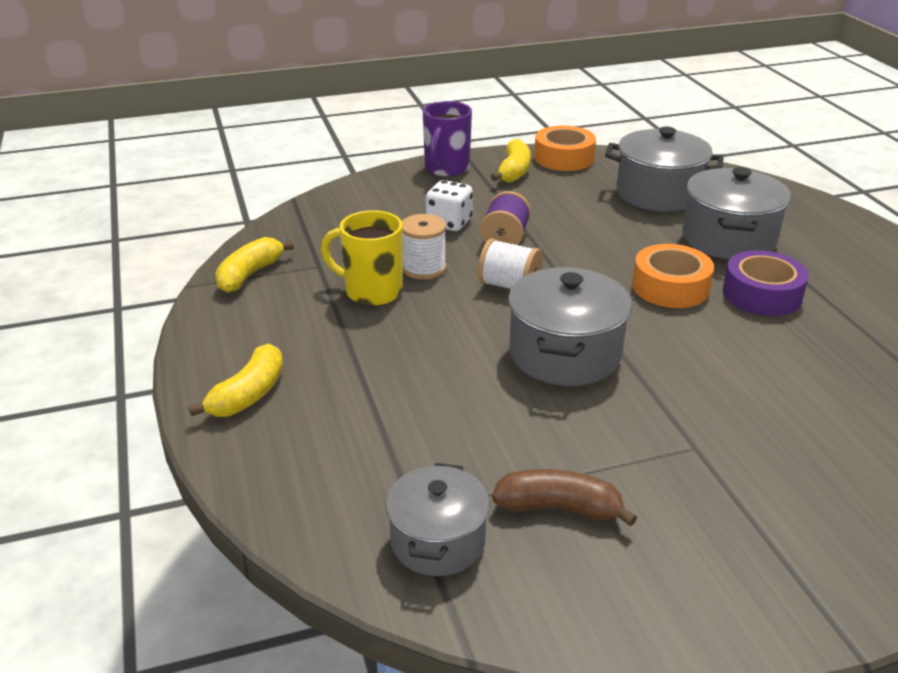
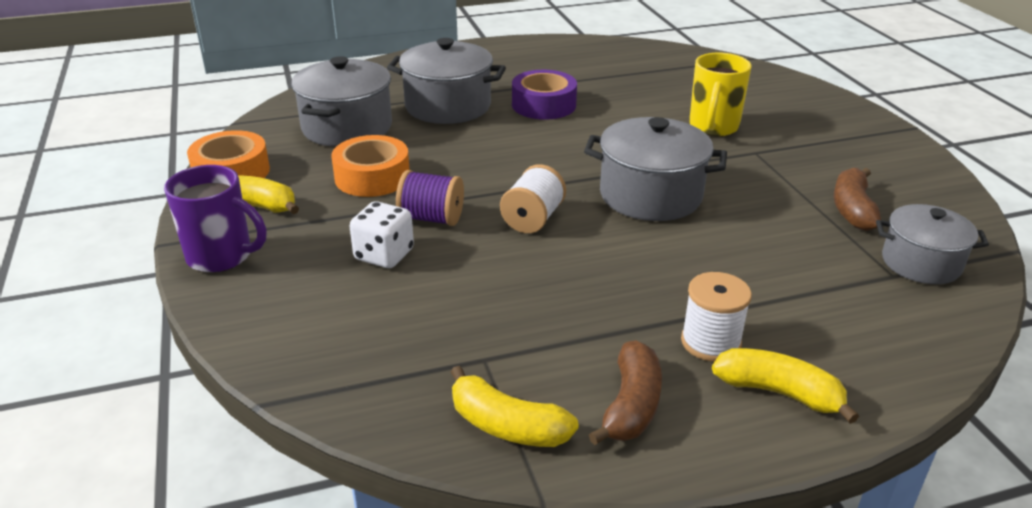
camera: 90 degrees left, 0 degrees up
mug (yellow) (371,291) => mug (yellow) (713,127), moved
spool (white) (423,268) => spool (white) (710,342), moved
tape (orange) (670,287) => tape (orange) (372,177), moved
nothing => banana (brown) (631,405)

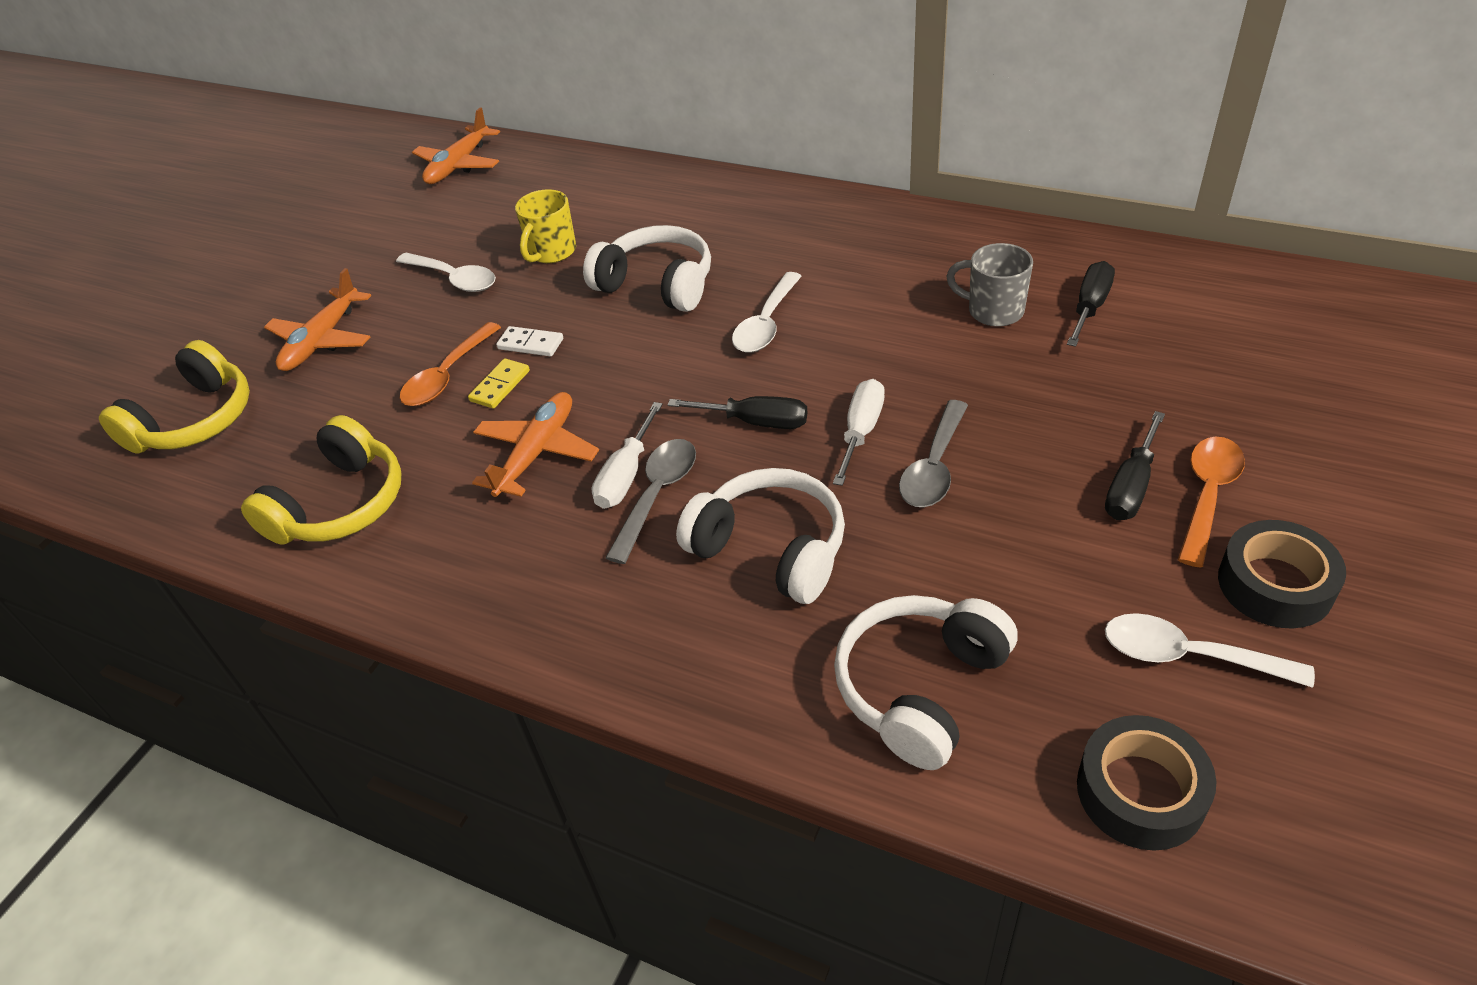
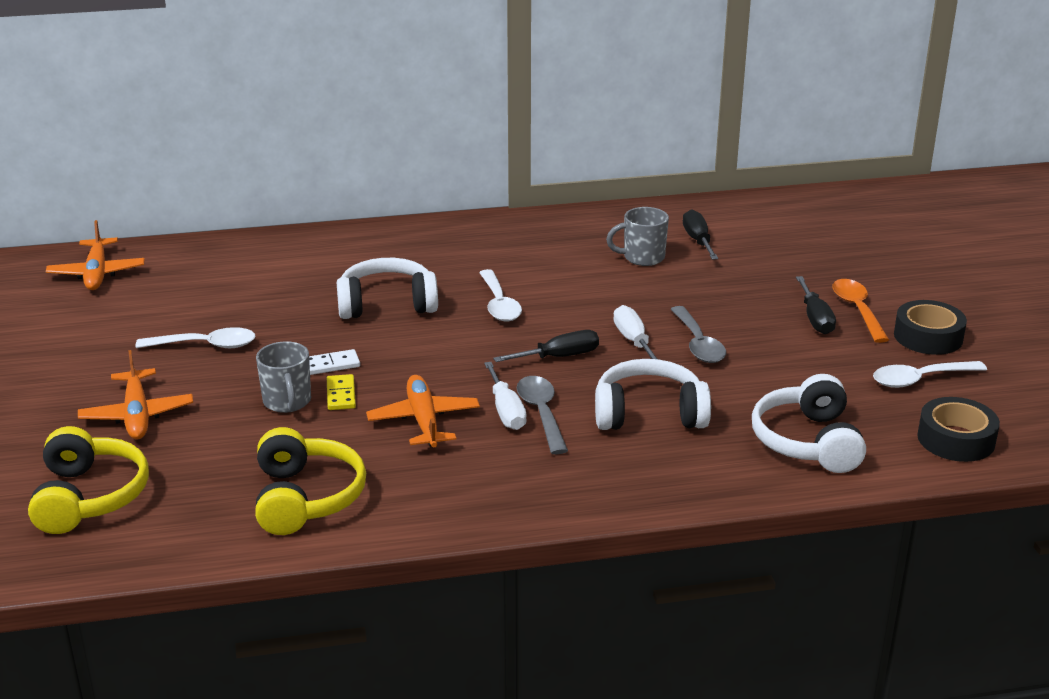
camera: 40 degrees left, 15 degrees down
mug (yellow) (551,252) => nothing
spoon (orange) (447,375) => mug (grey) (287,402)

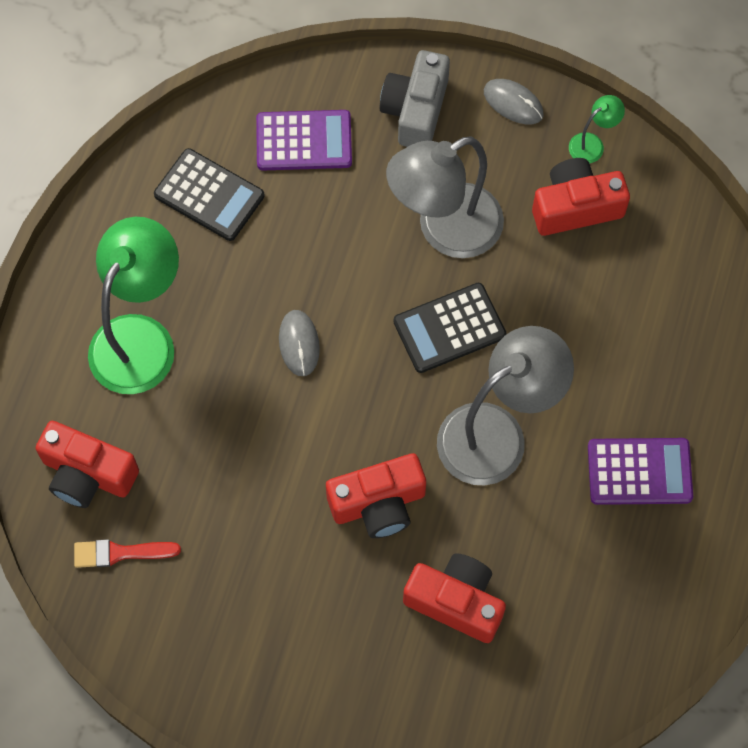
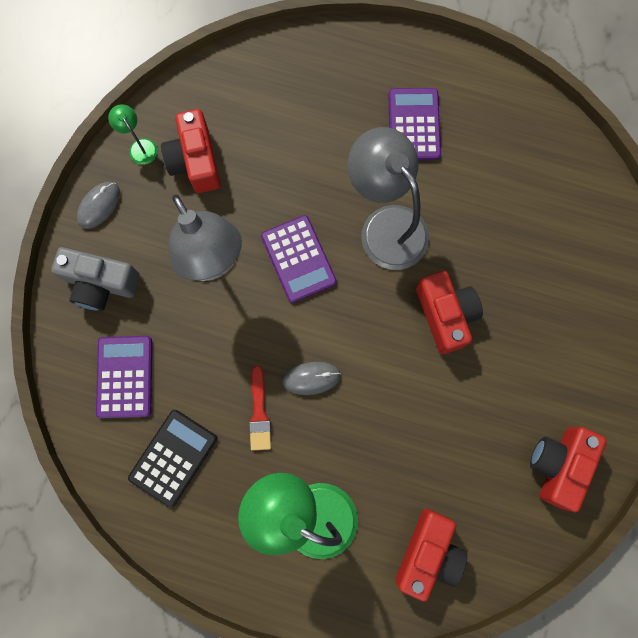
camera: 90 degrees left, 10 degrees up
calculator (black) (449,328) => calculator (purple) (298,259)
brush (red) (120,553) => brush (red) (259,413), moved
camera (red) (456,602) => camera (red) (558,465), moved

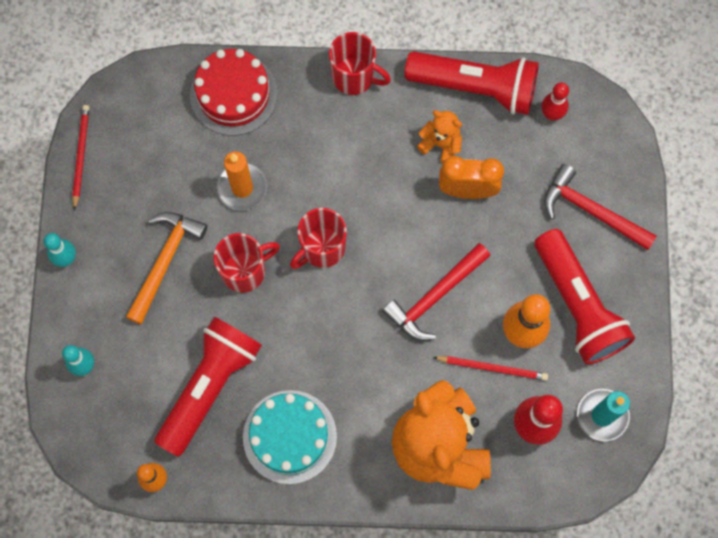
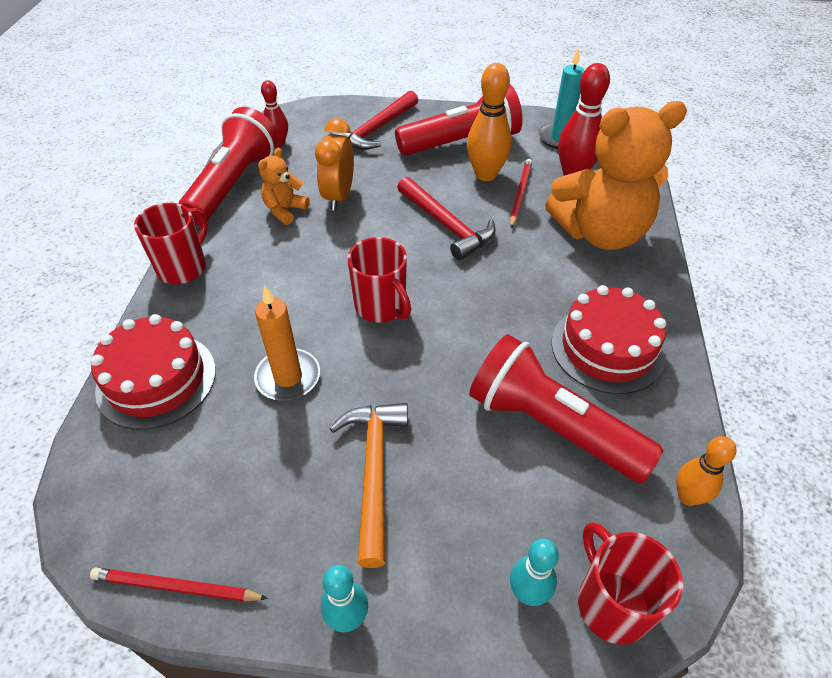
camera: 85 degrees left, 25 degrees down
hammer (orange) (164,261) => hammer (orange) (373,471), 60 degrees clockwise
mug (red) (245,271) => mug (red) (611,604), moved
cake (turquoise) (289,437) => cake (red) (607,348)

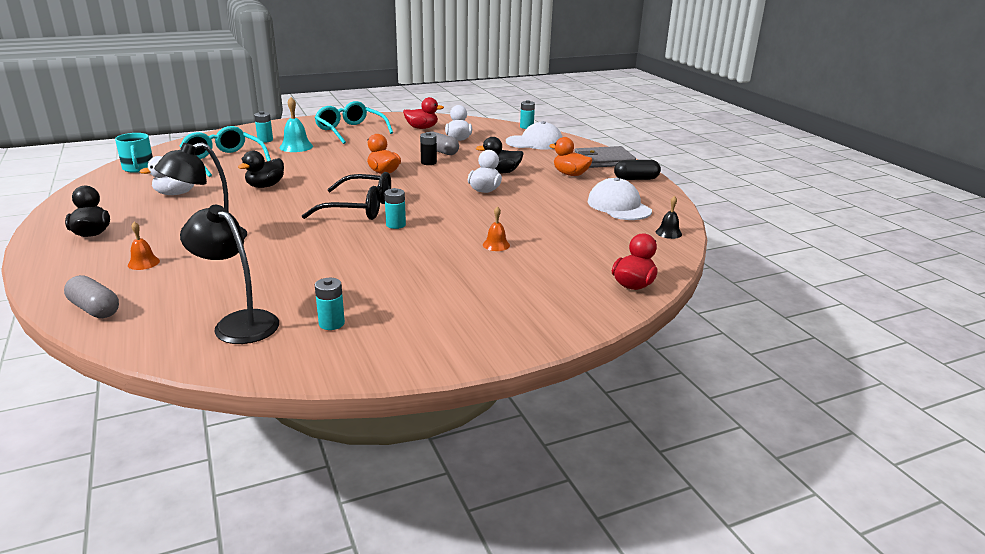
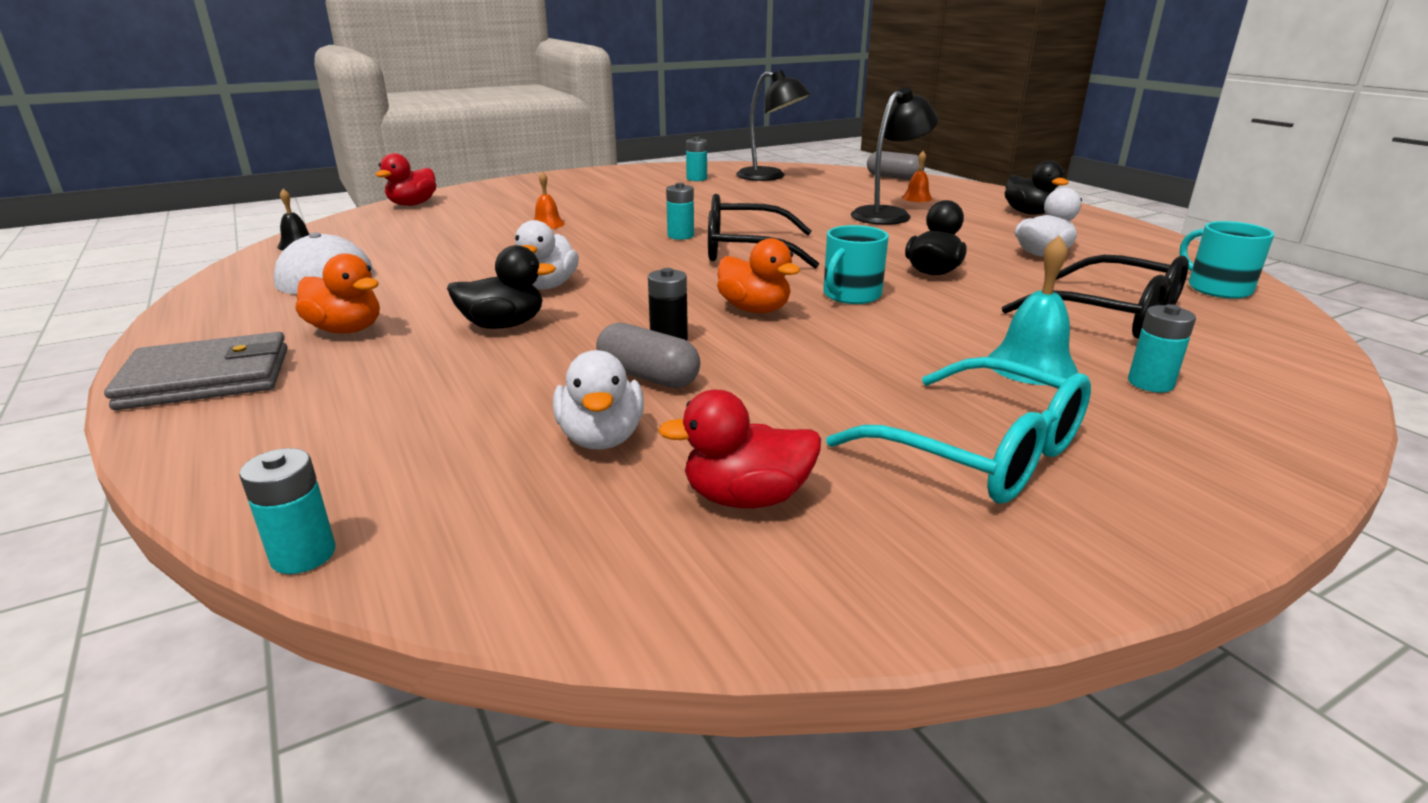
camera: 175 degrees right, 0 degrees up
cap (white) (535,142) => nothing
glasses (turquoise) (223,160) => glasses (black) (1111,315)
capsule (black) (636,179) => nothing
nothing => mug (turquoise) (851,295)

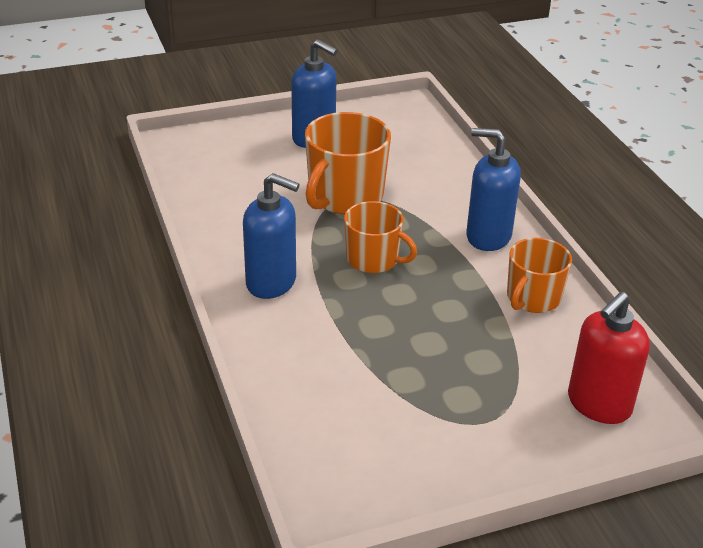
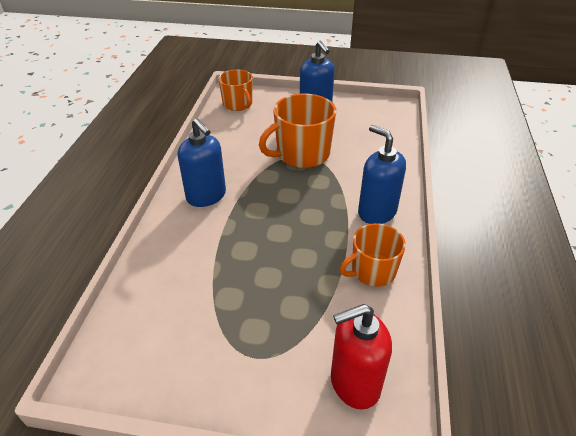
camera: 30 degrees right, 5 degrees up
mug (orange) (373,259) => mug (orange) (238,104), moved

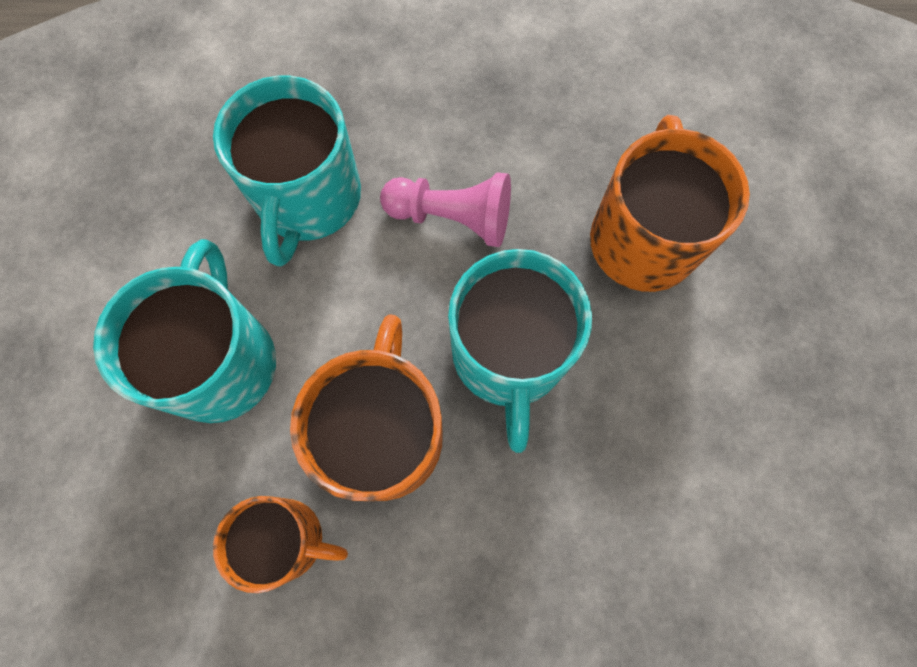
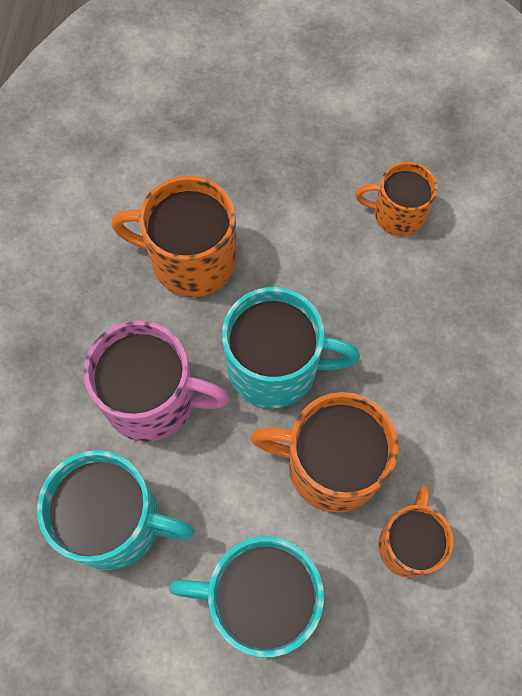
camera: 85 degrees left, 5 degrees down
pawn (pink) (452,218) => mug (pink) (153,399)
nothing => mug (orange) (397,214)

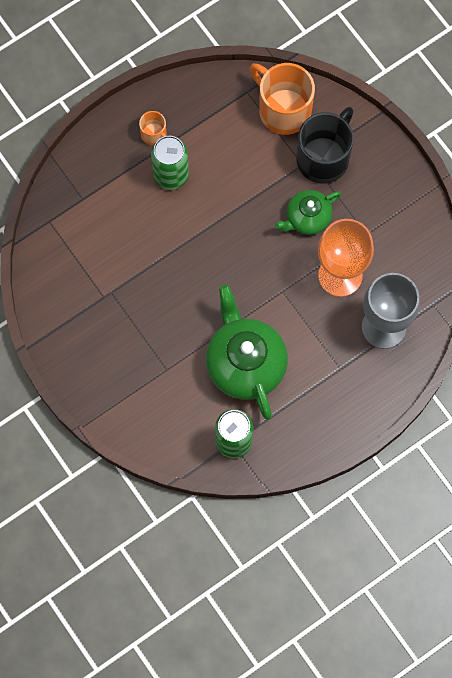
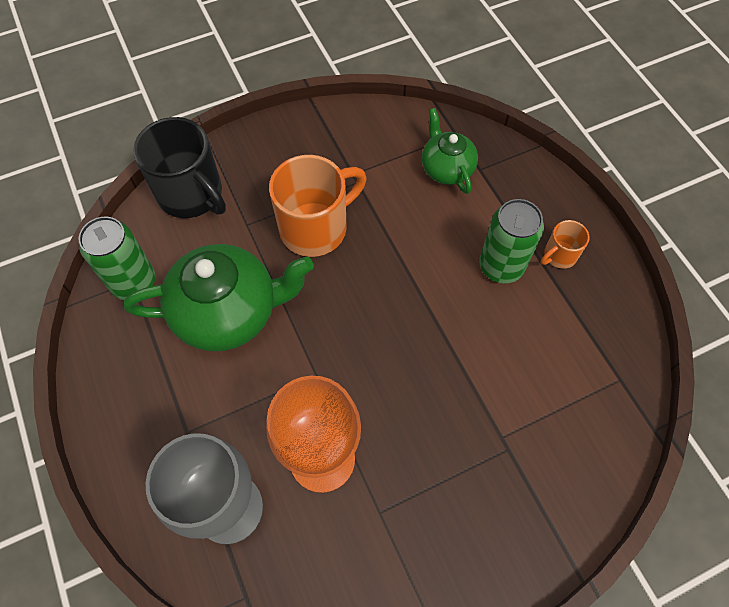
camera: 100 degrees right, 10 degrees down
mug (orange) (283,109) => mug (orange) (316,227), moved
mug (black) (324,157) => mug (black) (192,194), moved
teapot (green) (307,218) => teapot (green) (446,168), moved

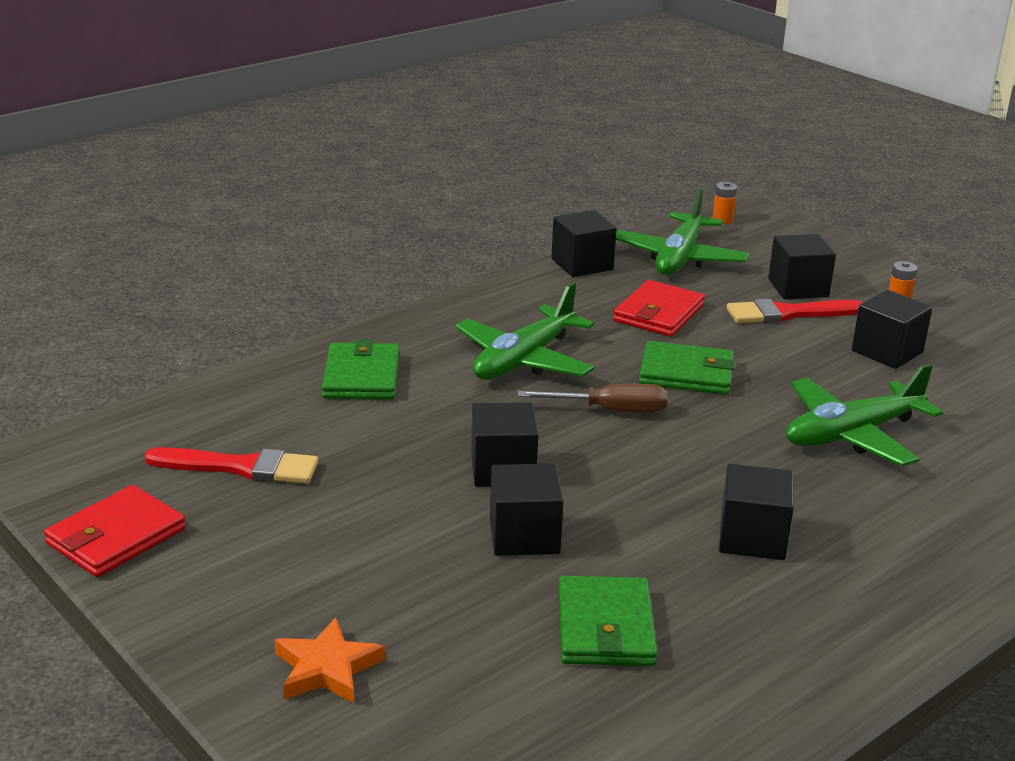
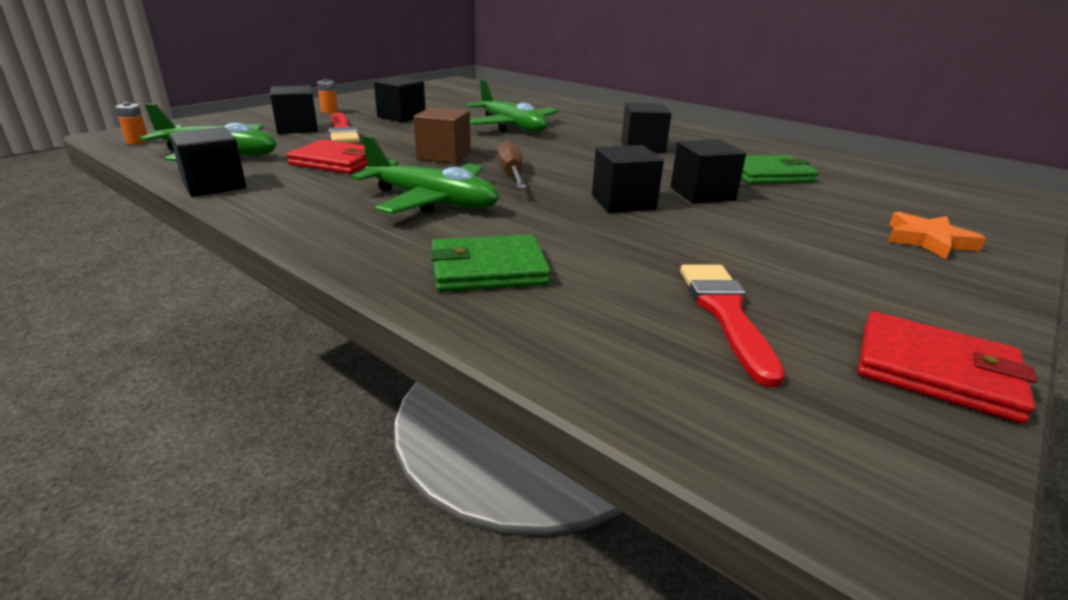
camera: 100 degrees left, 0 degrees up
wallet (green) (686,373) => cube (brown) (444,156)

